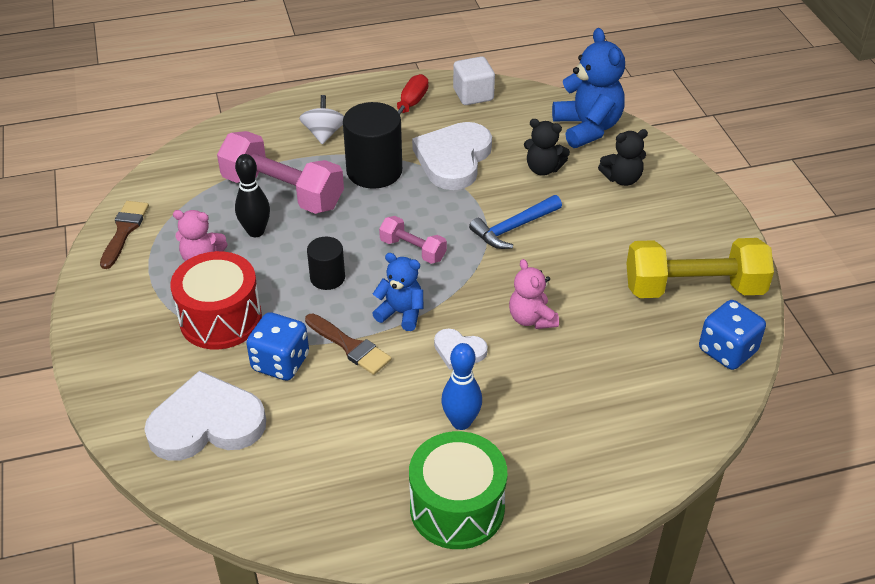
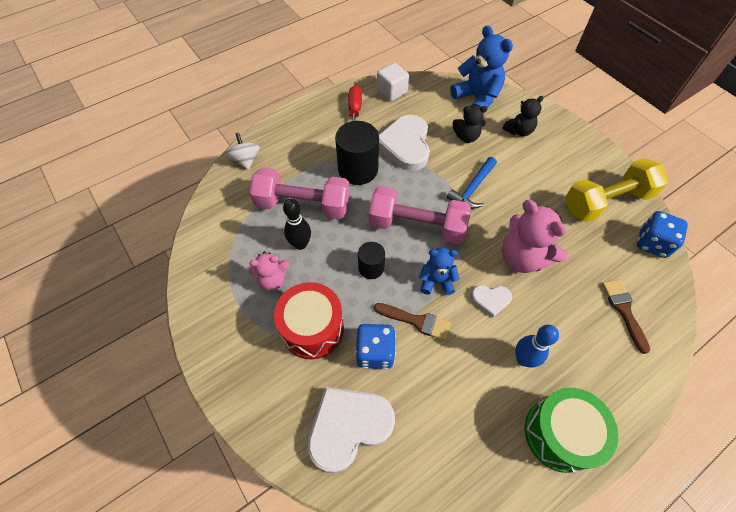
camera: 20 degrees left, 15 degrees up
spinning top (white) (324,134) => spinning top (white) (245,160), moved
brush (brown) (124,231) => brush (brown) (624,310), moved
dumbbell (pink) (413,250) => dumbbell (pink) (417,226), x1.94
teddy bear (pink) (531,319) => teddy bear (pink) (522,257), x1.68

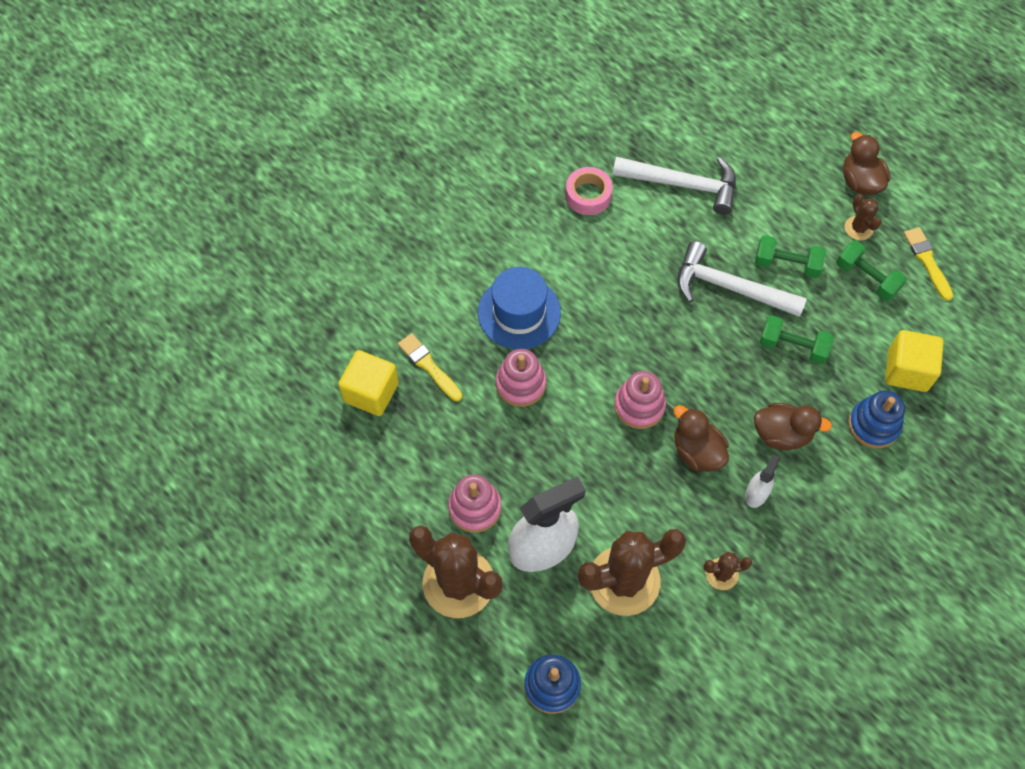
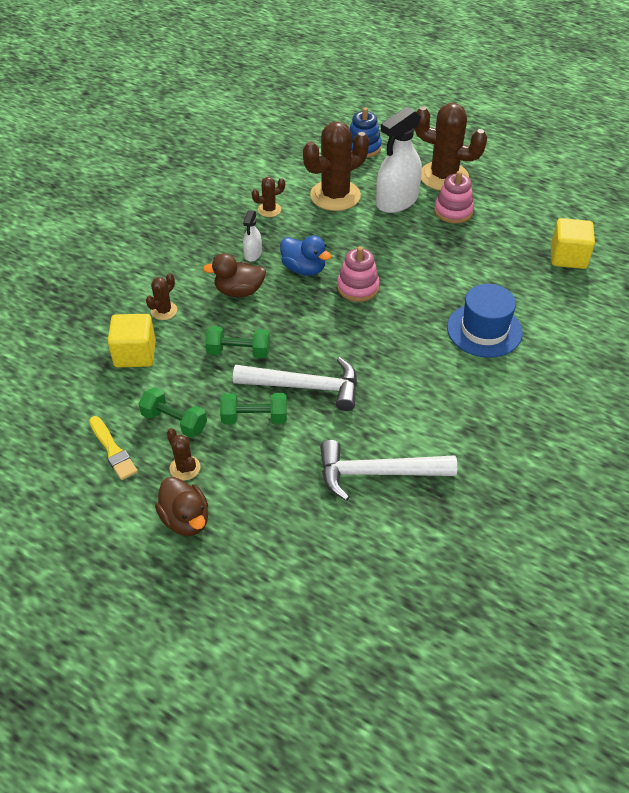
camera: 165 degrees right, 15 degrees down
tape (pink) (588,195) => nothing
brush (yellow) (429,366) => nothing
stacking toy (pink) (520,384) => nothing
stacking toy (blue) (873,425) => cactus (brown) (164,311)
duck (brown) (697,451) => duck (blue) (304,269)

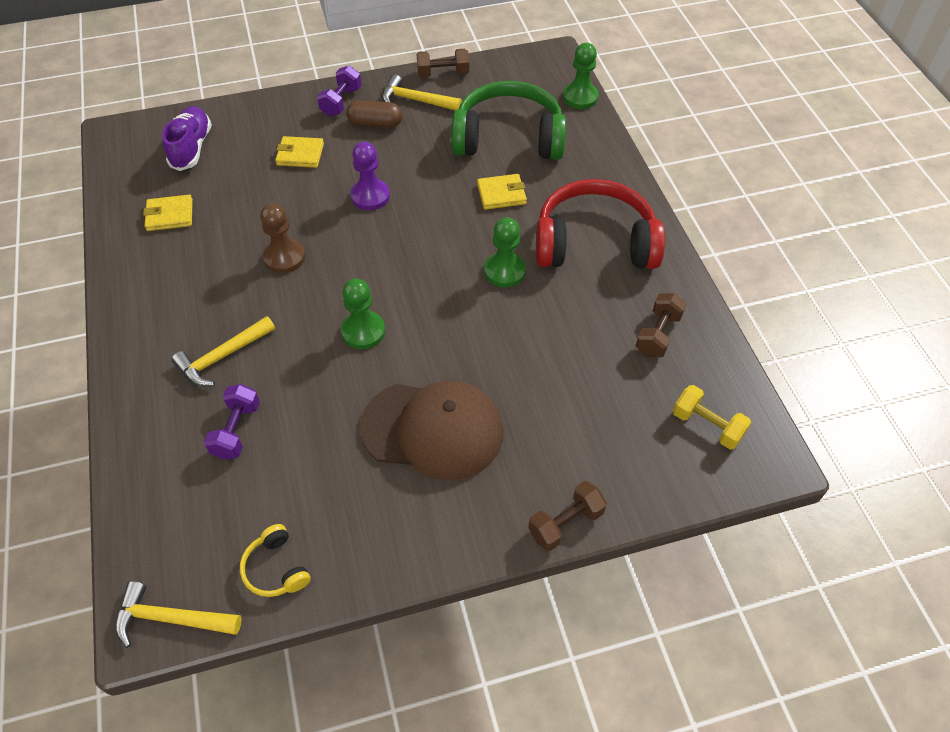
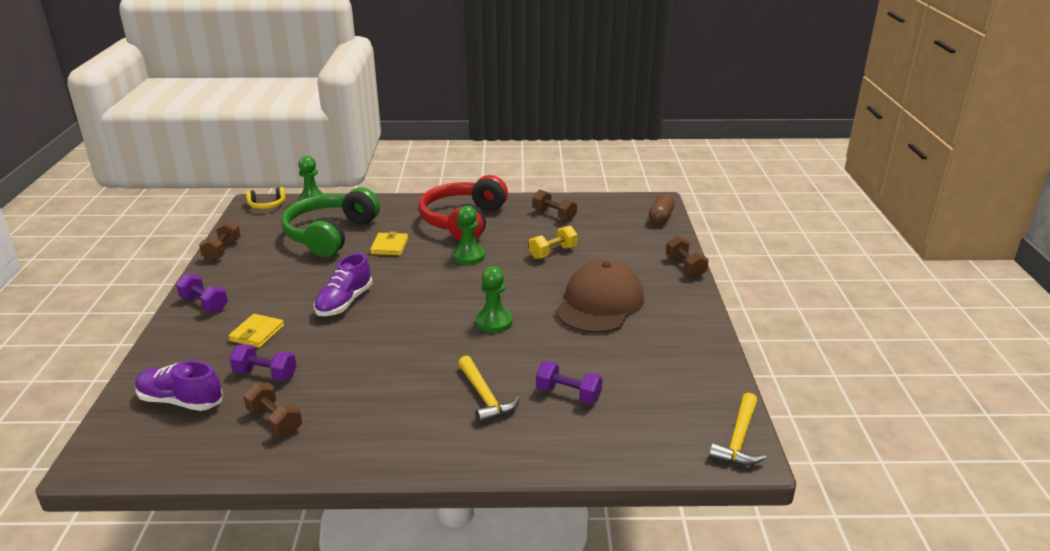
camera: 75 degrees left, 25 degrees down
hammer (yellow) (416,100) => nothing
capsule (brown) (375,124) => capsule (brown) (660,218), moved
pawn (purple) (370,196) => shoe (purple) (344,302)
wallet (yellow) (170,215) => dumbbell (brown) (275,421)
pawn (brown) (284,257) => nothing
dumbbell (yellow) (707,425) => dumbbell (yellow) (553,253), moved
headphones (yellow) (276,568) => headphones (yellow) (267,205), moved
nothing => dumbbell (purple) (265,374)

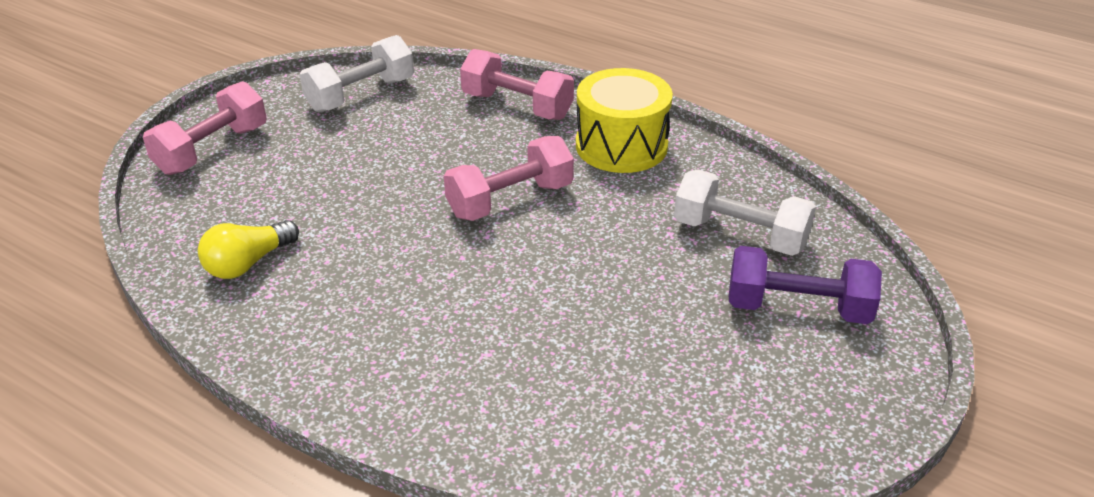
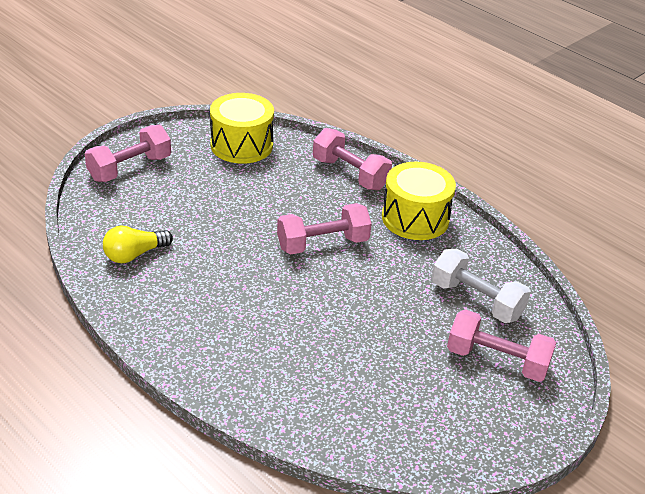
camera: 10 degrees right, 0 degrees up
dumbbell (white) (361,95) => drum (yellow) (241,145)
dumbbell (purple) (797,308) => dumbbell (pink) (497,361)

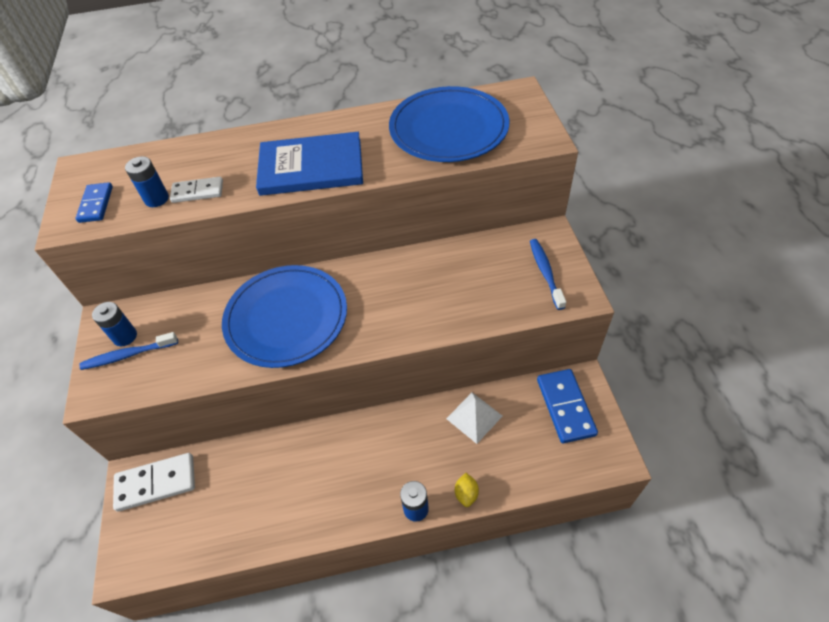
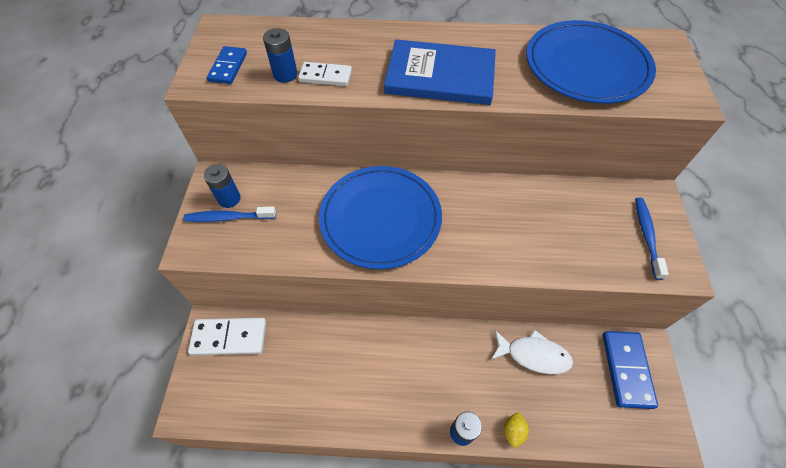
camera: 10 degrees right, 5 degrees up
pyramid (white) (474,417) => fish (white) (533,355)

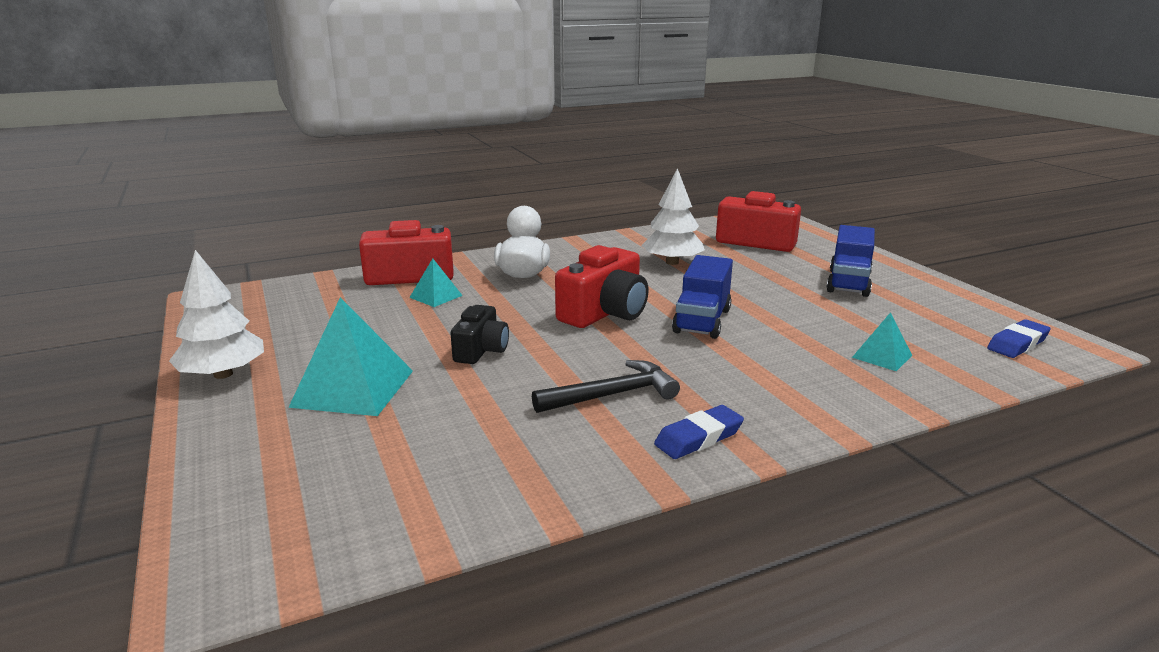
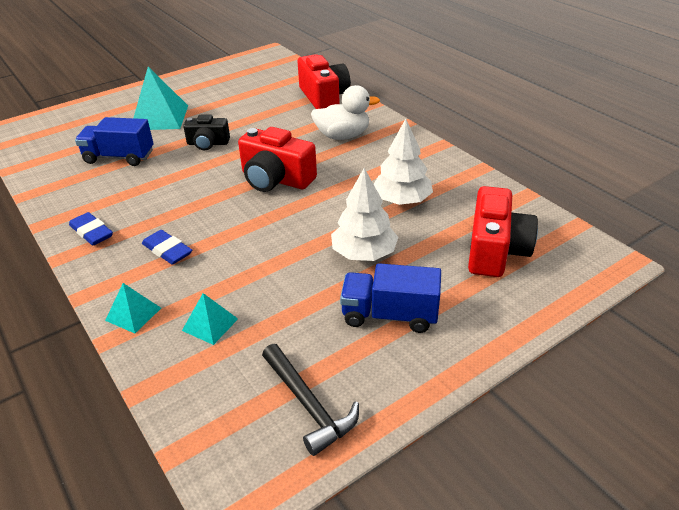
camera: 80 degrees right, 15 degrees up
tree (white) (223,374) => tree (white) (364,253), moved
truck (blue) (702,321) => truck (blue) (119,157), moved
pyramid (turquoise) (436,296) => pyramid (turquoise) (133,314), moved
eraser (blue) (1017,344) => eraser (blue) (167,251), moved
hammer (black) (612,395) => hammer (black) (309,405), moved

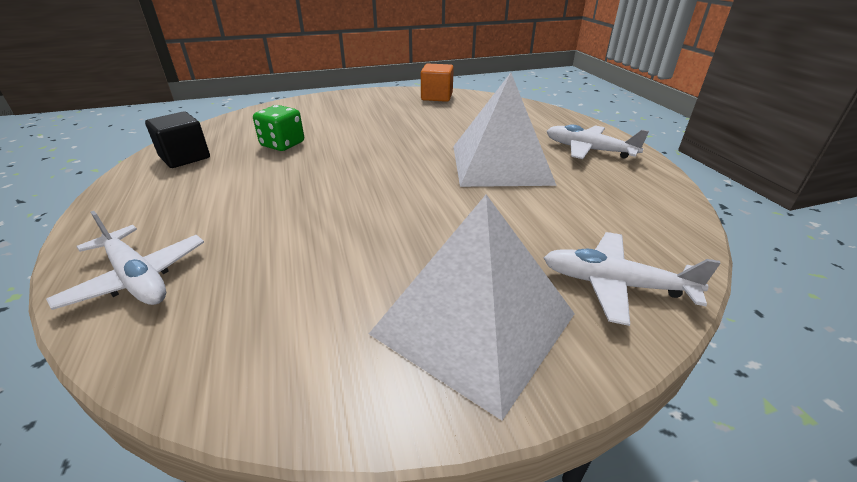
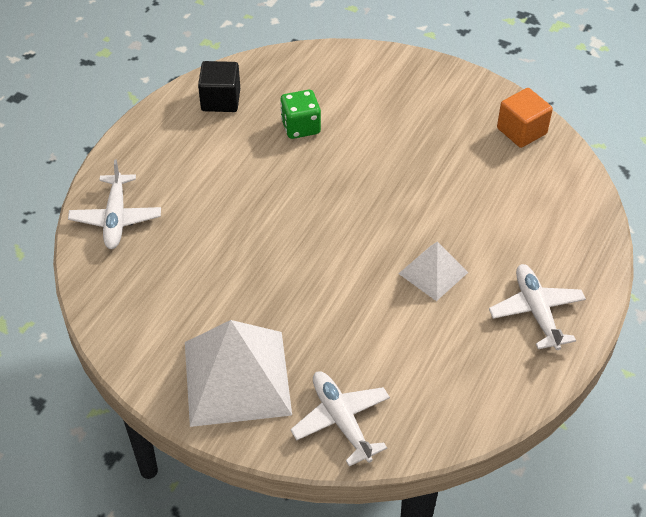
camera: 45 degrees right, 15 degrees up
pyramid (white) (501,164) => pyramid (white) (433,273), x0.53

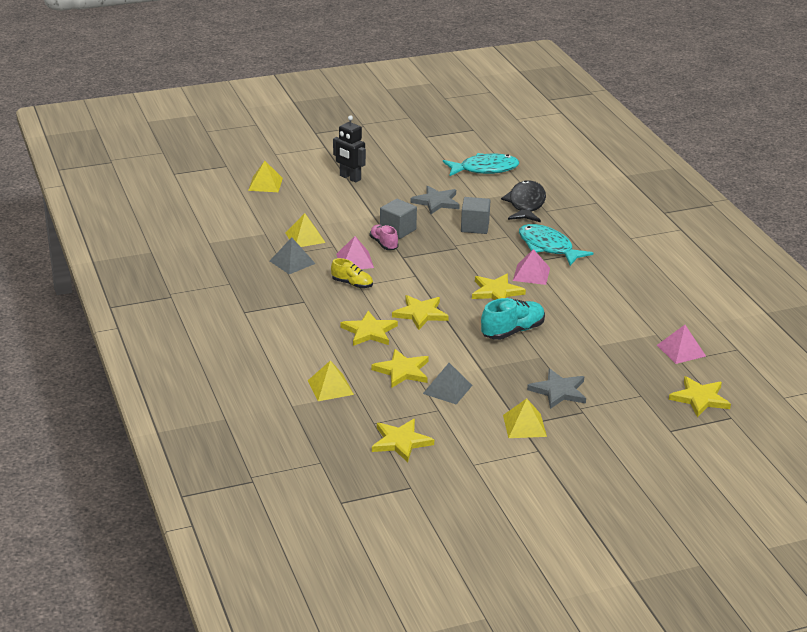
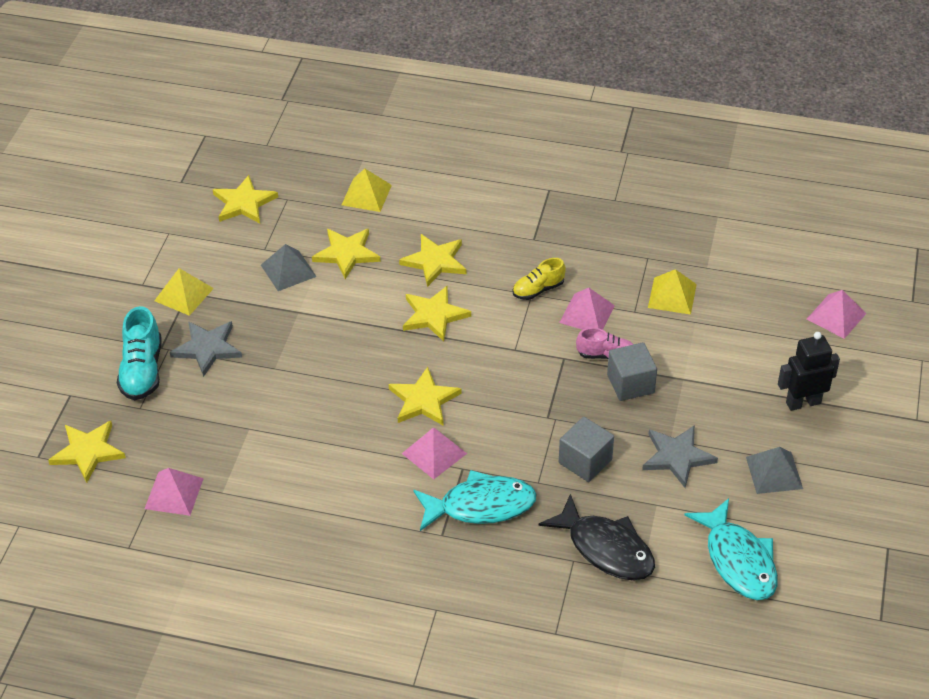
camera: 125 degrees right, 15 degrees up
fish (turquoise) (485,169) => fish (turquoise) (738,560), 45 degrees counterclockwise
pyramid (yellow) (265,184) => pyramid (pink) (836,316)
pyramid (grey) (292,262) => pyramid (grey) (774,472), moved
shoe (turquoise) (512,331) => shoe (turquoise) (142,371), moved

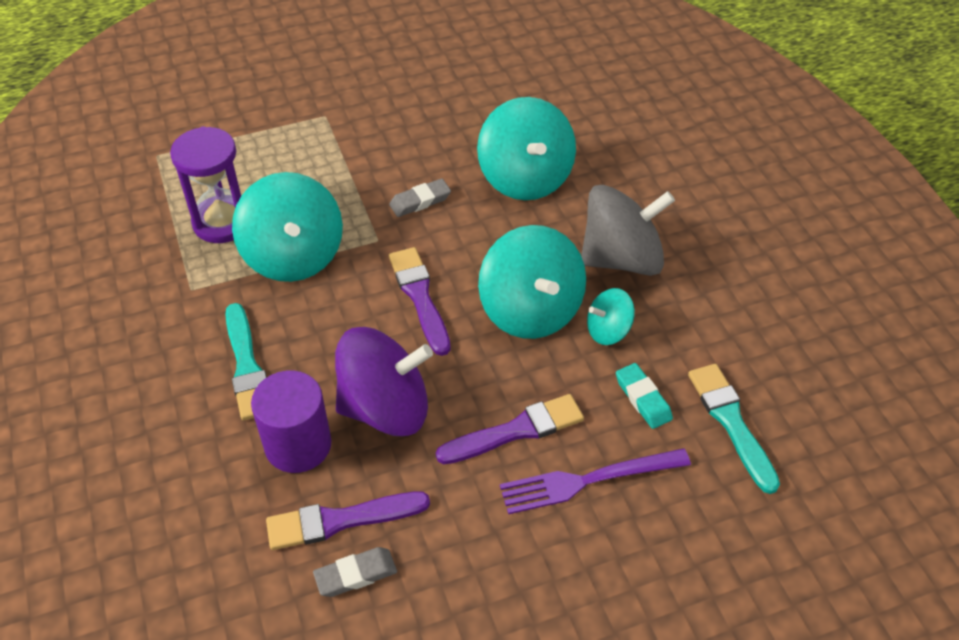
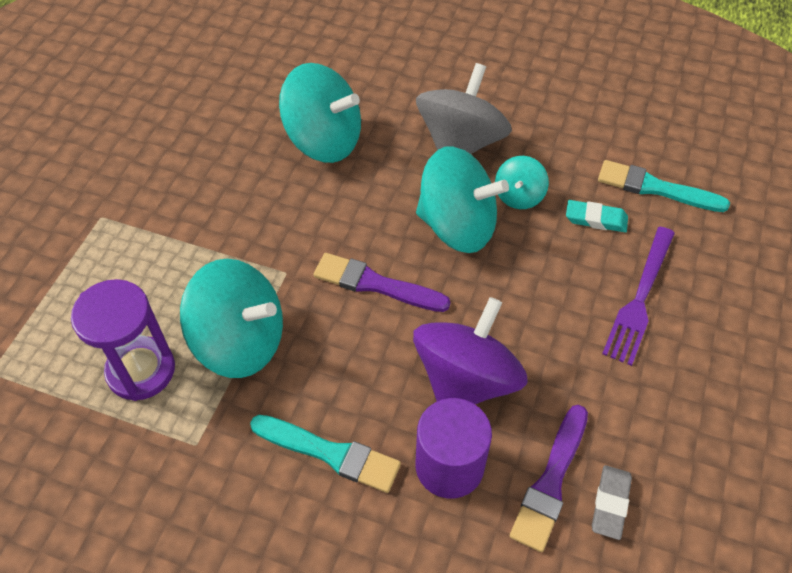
camera: 50 degrees left, 5 degrees up
eraser (grey) (420,201) => nothing
brush (purple) (516,431) => nothing

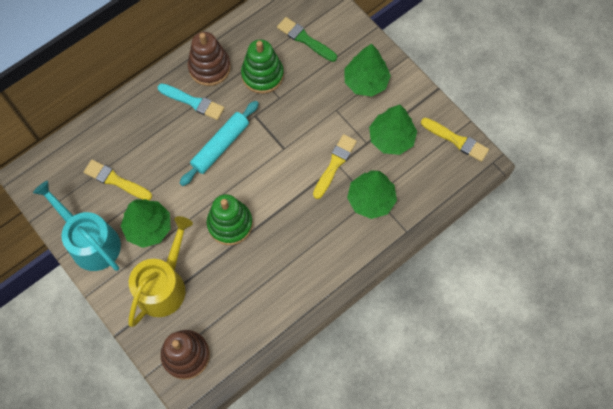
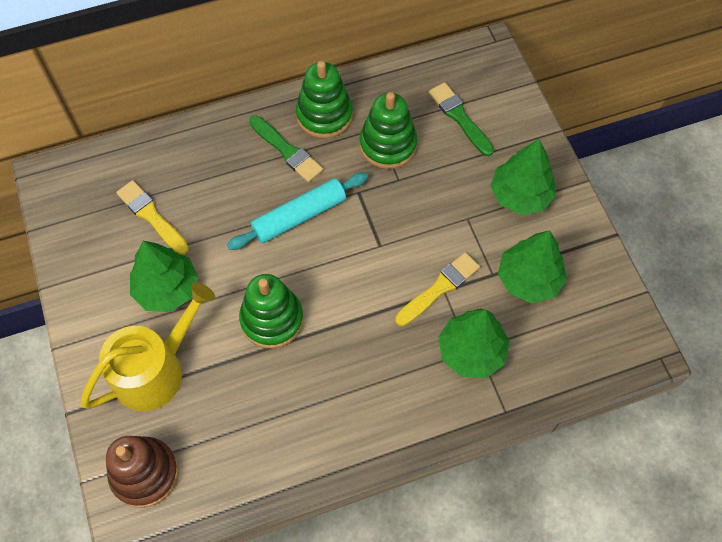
camera: 20 degrees right, 5 degrees down
stacking toy (brown) (209,67) => stacking toy (green) (324,115)
brush (turquoise) (193,102) => brush (green) (287,151)
brush (yellow) (456,140) => nothing
watering can (turquoise) (91,242) => nothing

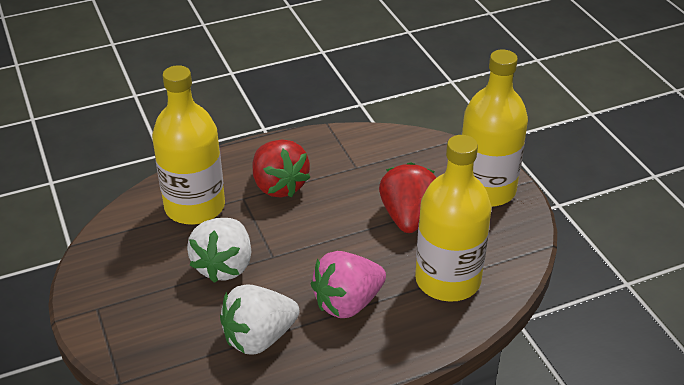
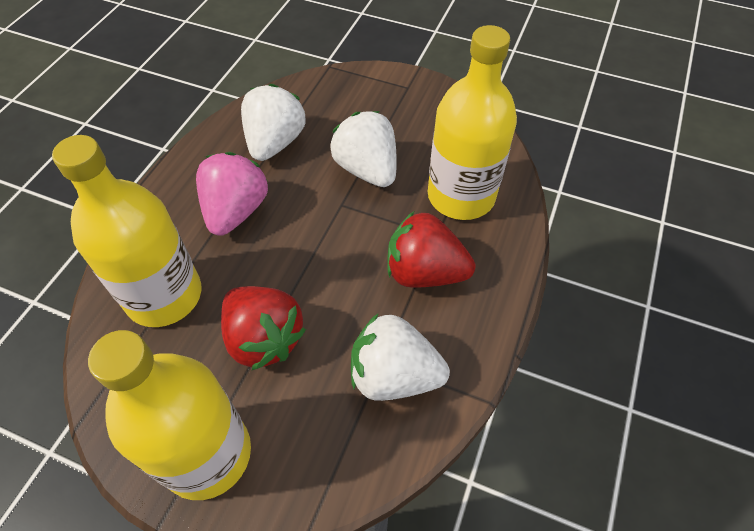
camera: 135 degrees right, 15 degrees up
nothing => strawberry (white) (394,375)

